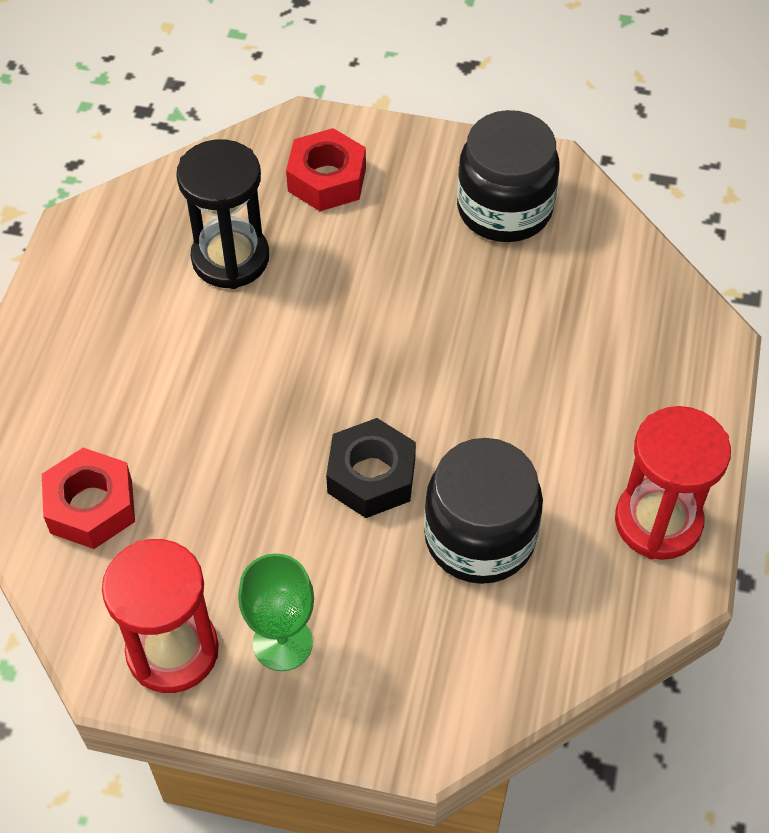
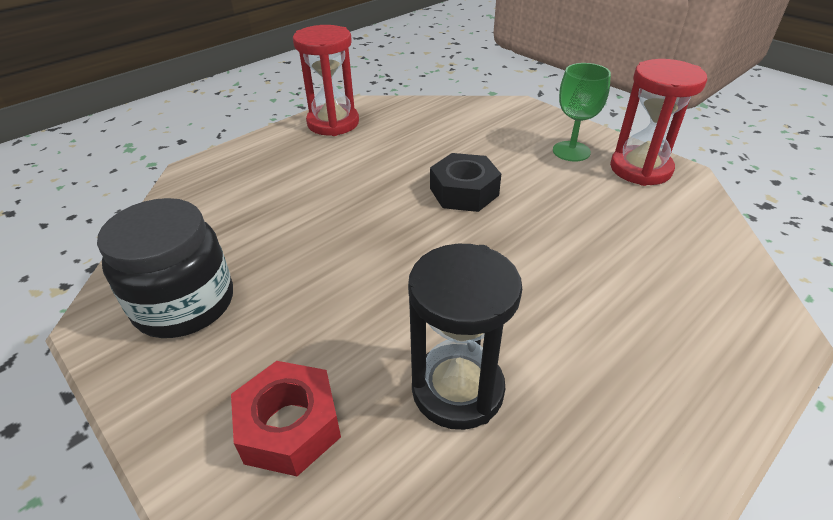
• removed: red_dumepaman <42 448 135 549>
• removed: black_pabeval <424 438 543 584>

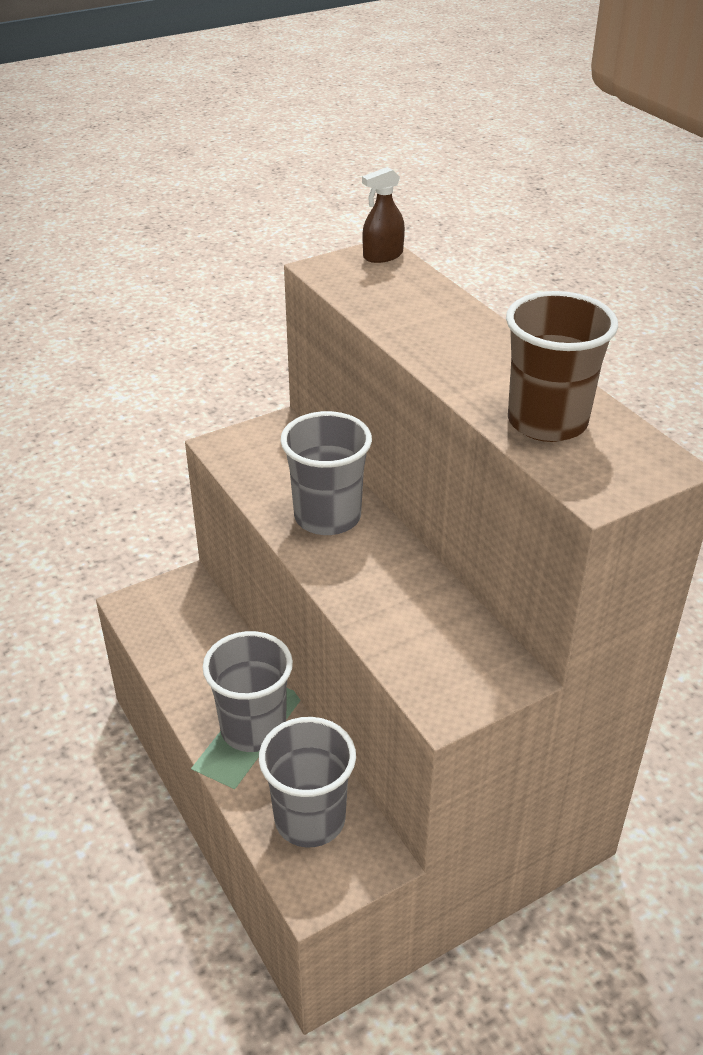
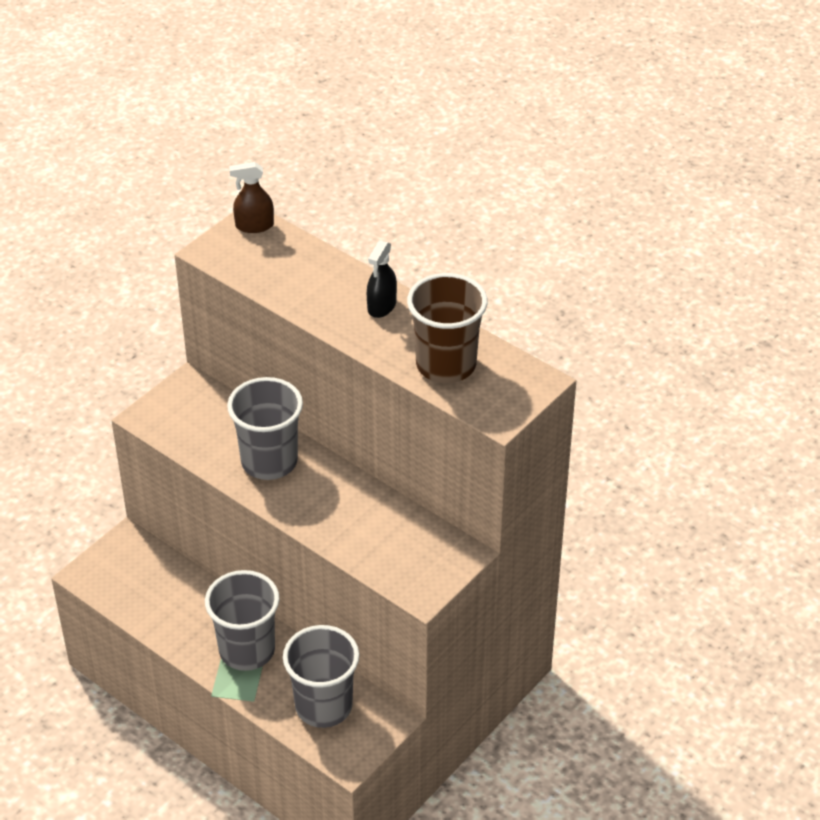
• added: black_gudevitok <367 240 397 318>
• turned: brown_gudevitok <362 167 405 263> = <229 162 274 233> 45 degrees clockwise

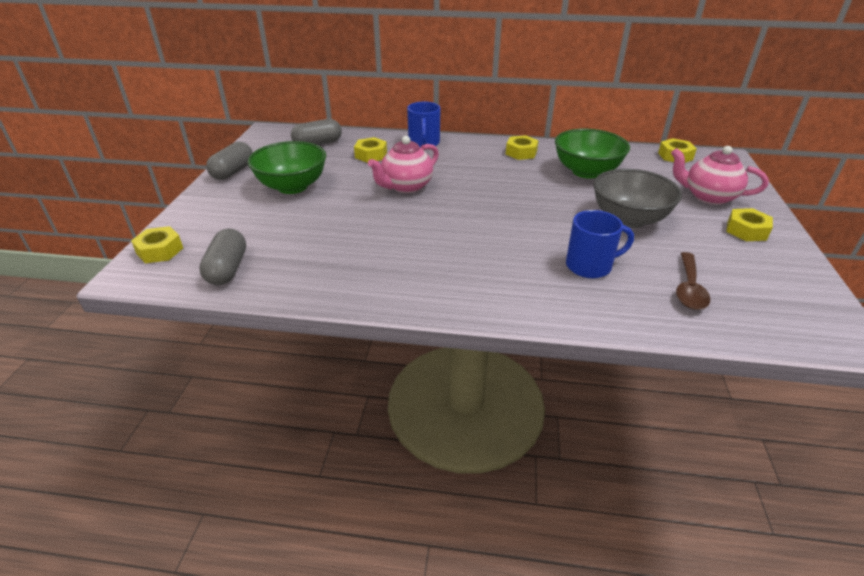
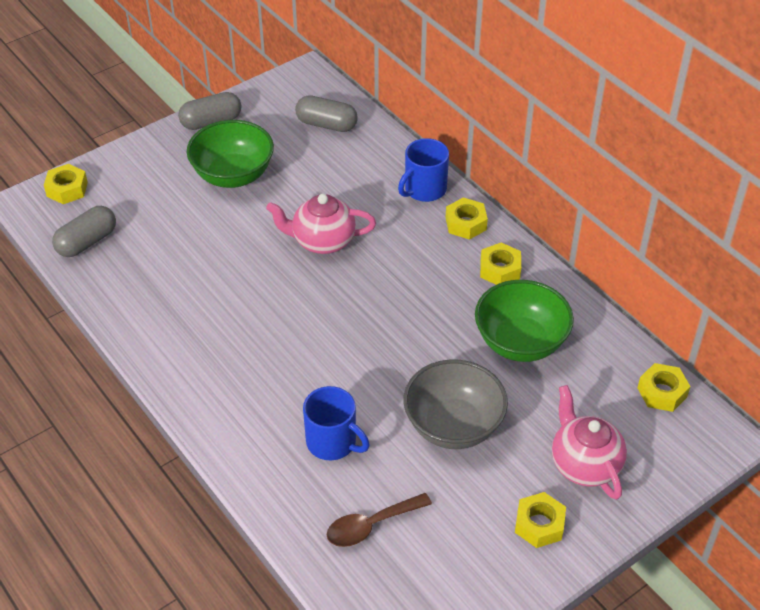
• moved: yellow_dumepaman <354 137 387 163> to <446 197 488 240>

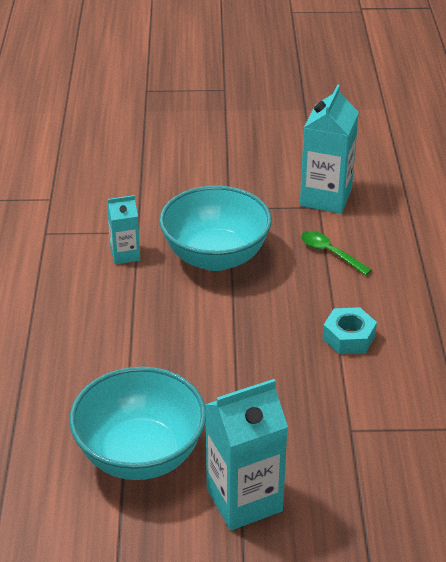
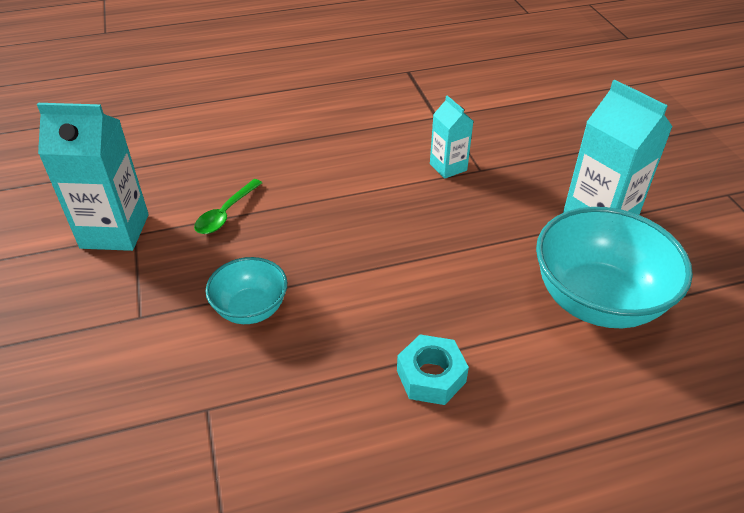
• moved: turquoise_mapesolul <107 195 140 264> to <430 95 473 179>
• moved: turquoise_dumepaman <323 307 377 354> to <397 335 469 405>
• resized: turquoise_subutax <159 186 272 271> = <206 257 287 324> x0.55

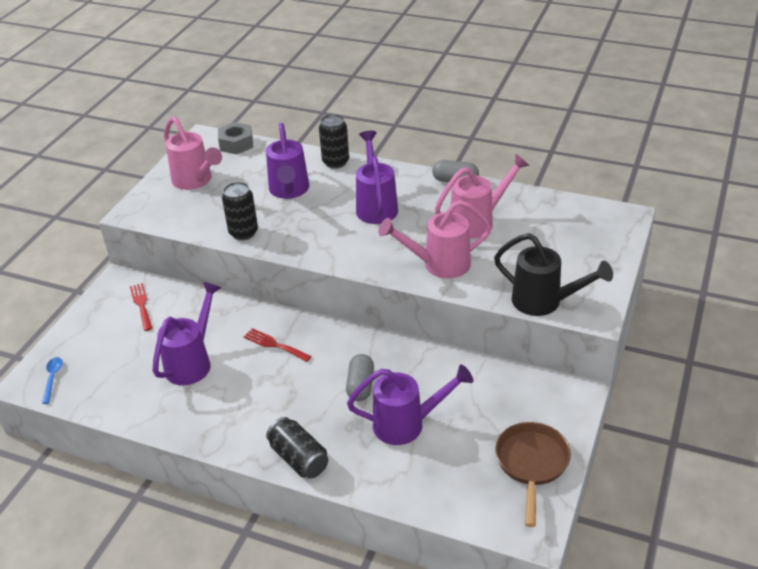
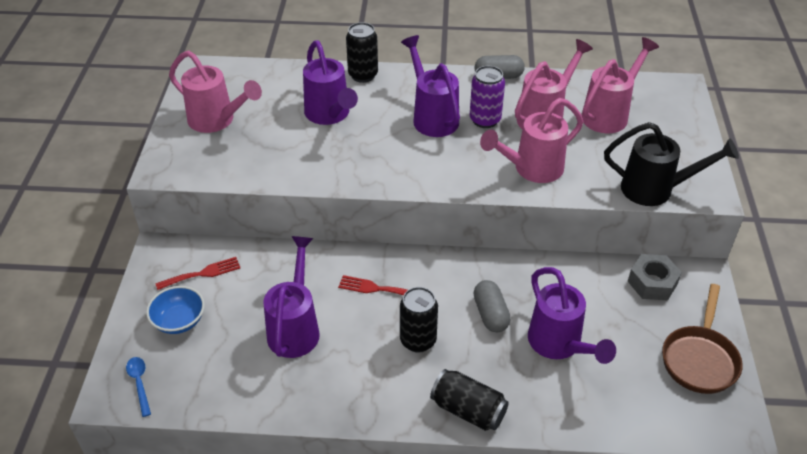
• added: blue_subutax <146 286 205 334>
• added: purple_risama <470 66 505 128>
• added: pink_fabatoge <582 37 659 133>
• moved: grey_dumepaman <218 122 253 154> to <628 254 682 301>
• moved: black_risama <222 182 258 240> to <400 287 438 353>
• turned: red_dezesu <130 283 153 331> = <155 257 240 290> 105 degrees clockwise
• turned: purple_fabatoge <347 364 473 445> = <528 267 616 364> 90 degrees clockwise
• turned: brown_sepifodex <495 422 571 527> = <662 284 743 394> 150 degrees counterclockwise

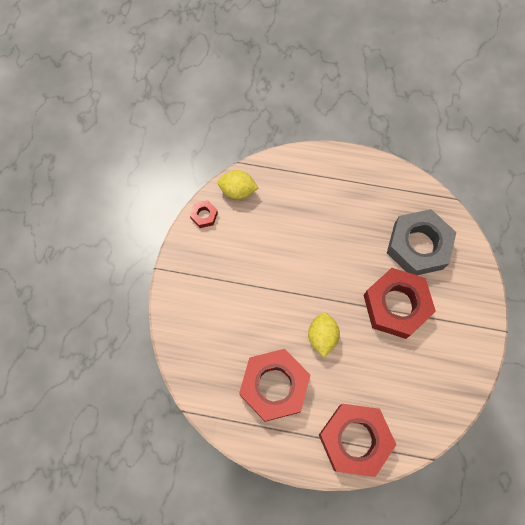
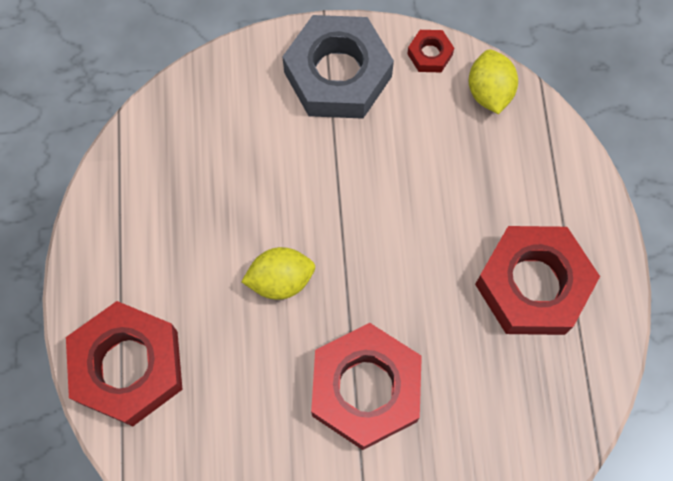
• moved: red_dumepaman <239 349 310 422> to <475 226 600 335>
• moved: grey_dumepaman <387 209 457 275> to <282 15 394 119>

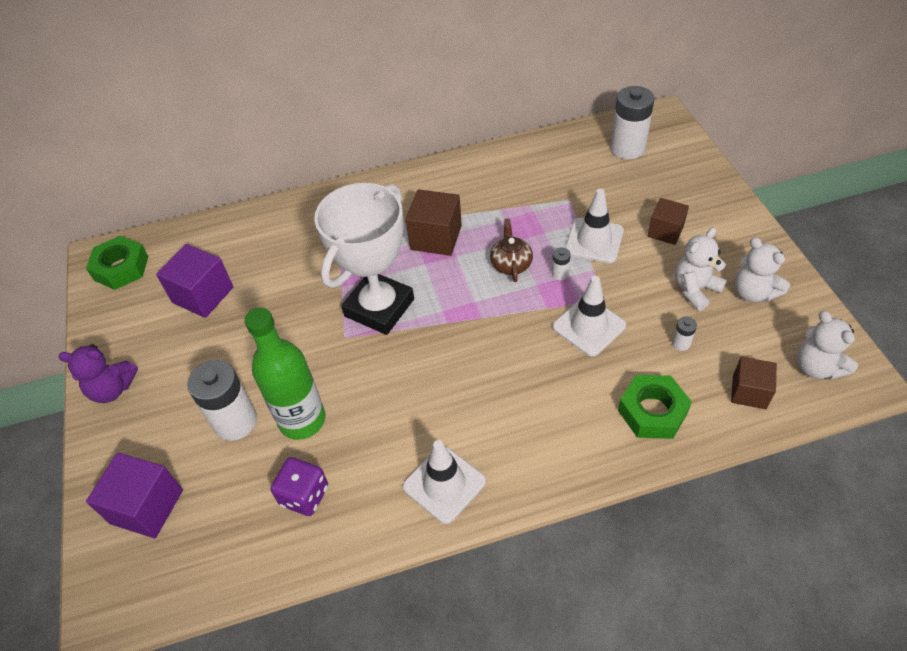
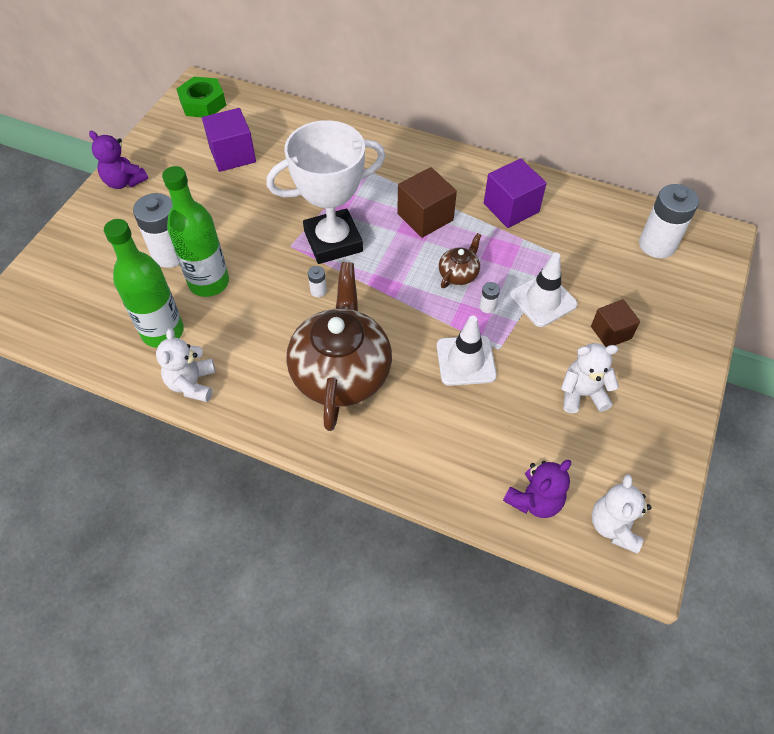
• removed: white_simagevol <403 440 486 524>
• removed: green_dumepaman <618 375 692 439>
• added: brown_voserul <286 262 392 431>
• moved: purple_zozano <86 453 183 538> to <484 158 547 228>
• moved: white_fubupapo <672 316 697 351> to <308 266 327 297>
• moved: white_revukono <735 237 790 302> to <156 328 215 402>
• replaced: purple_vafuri <271 457 328 516> to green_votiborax <104 219 184 348>
• replaced: brown_zozano <731 357 777 409> to purple_revukono <503 460 571 518>

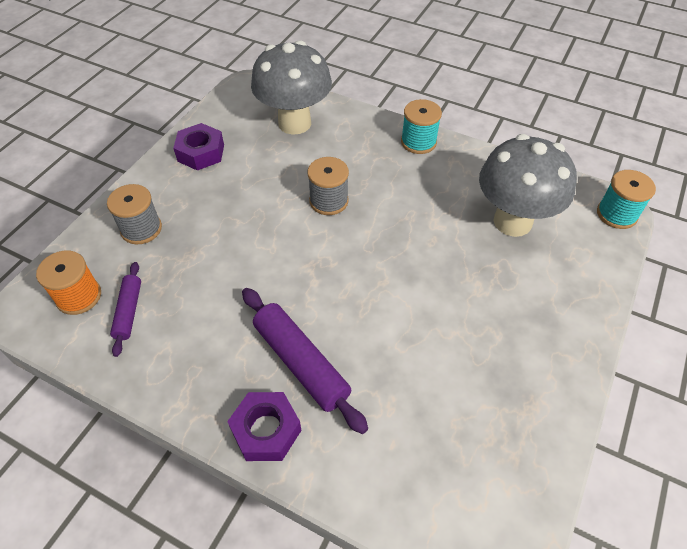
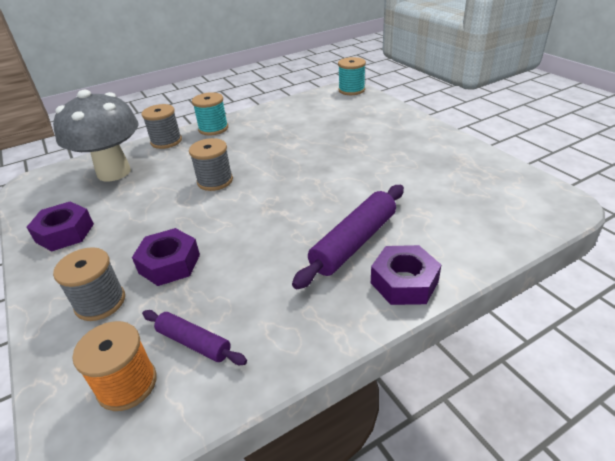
• removed: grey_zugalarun <479 134 577 237>
• added: purple_dumepaman <132 228 200 286>
• added: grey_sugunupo <141 104 182 149>
• turned: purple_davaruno <242 288 368 434> = <292 185 404 290> 45 degrees counterclockwise

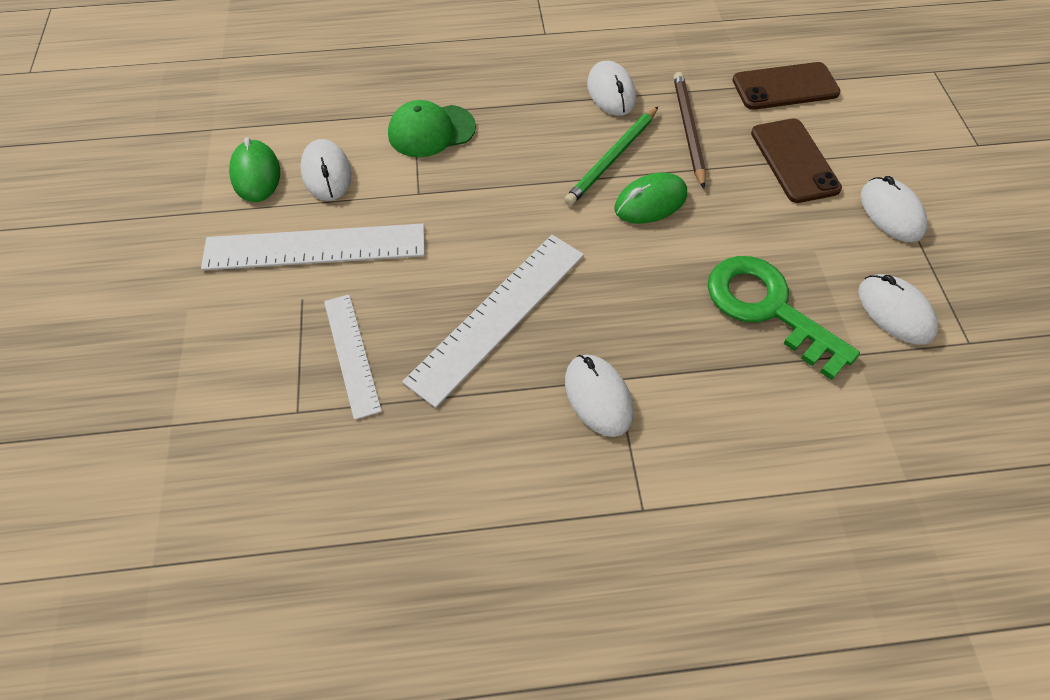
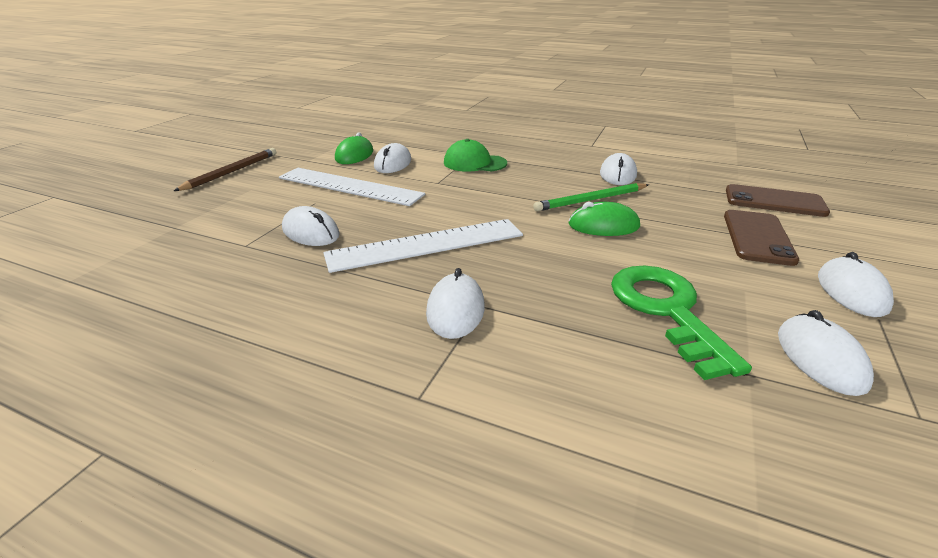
• moved: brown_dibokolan <673 72 706 189> to <174 148 276 191>
• replaced: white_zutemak <324 295 382 420> to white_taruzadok <282 206 340 246>

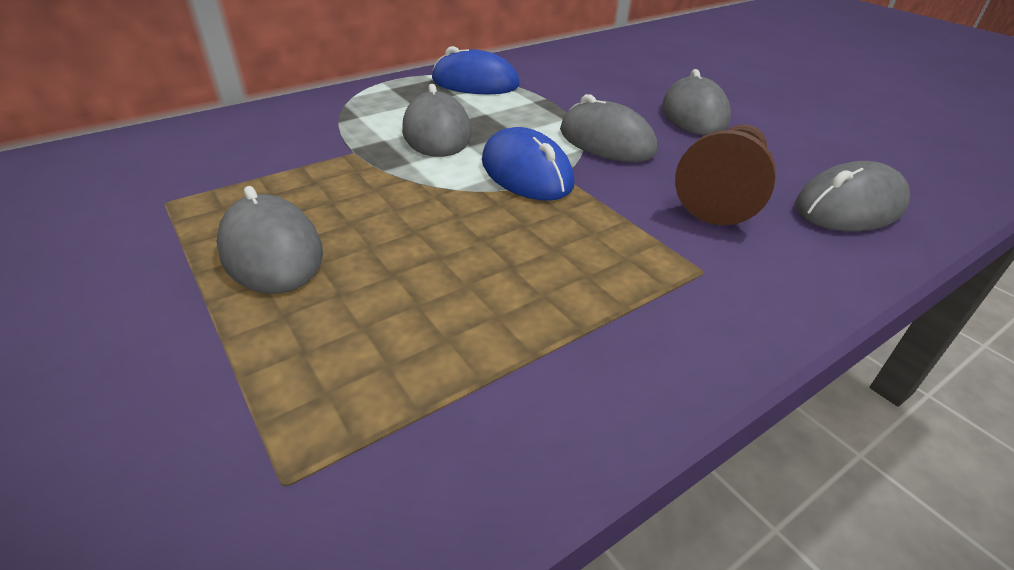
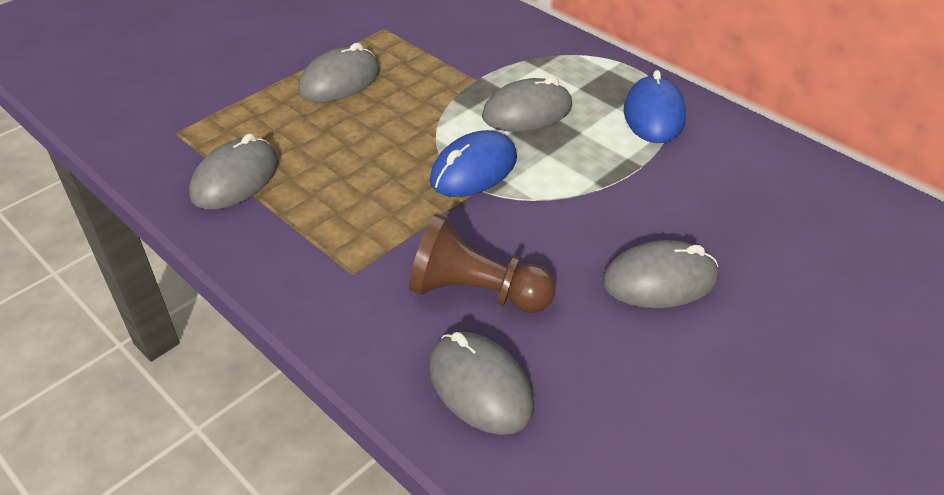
• moved: grey_taruzadok <560 94 657 162> to <189 134 279 210>

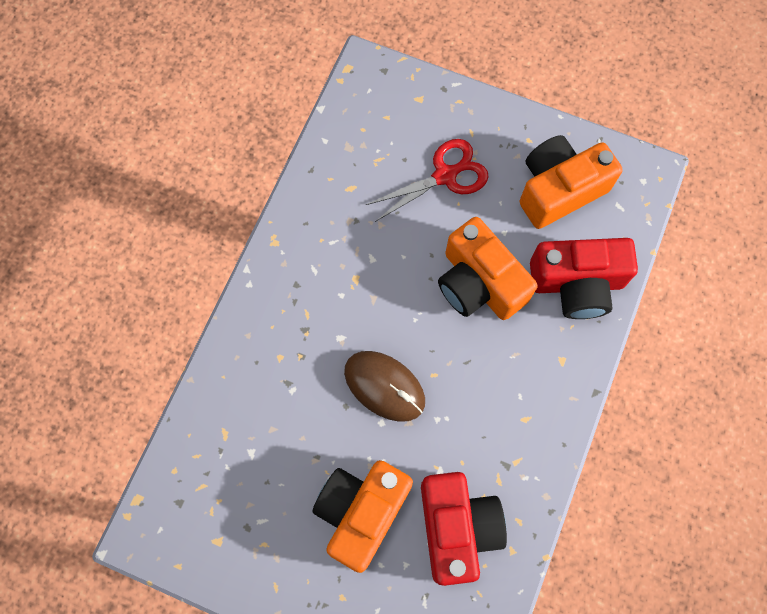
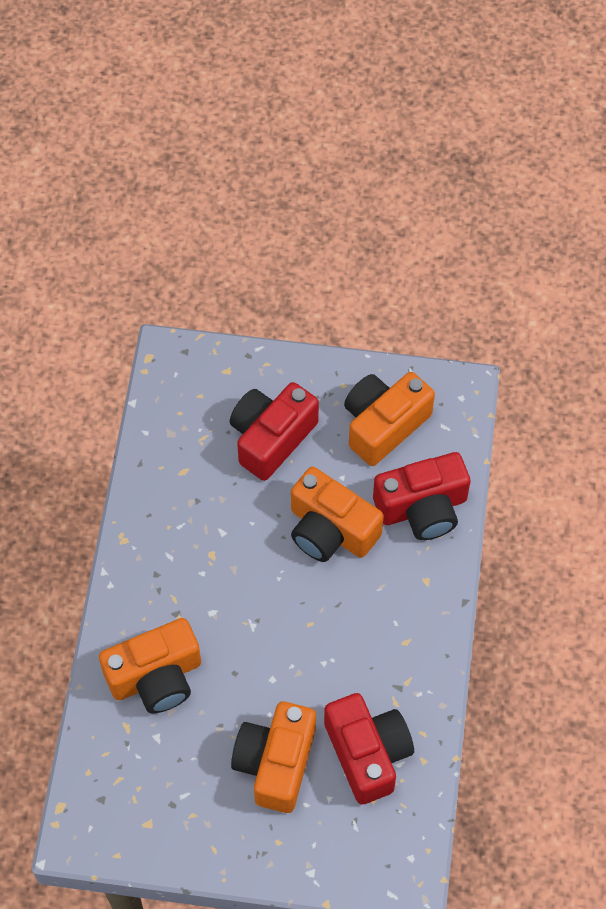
• removed: brown_taruzadok <344 351 425 422>
• added: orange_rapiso <99 618 201 713>
• replaced: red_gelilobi <366 139 489 222> to red_rapiso <230 382 319 481>

